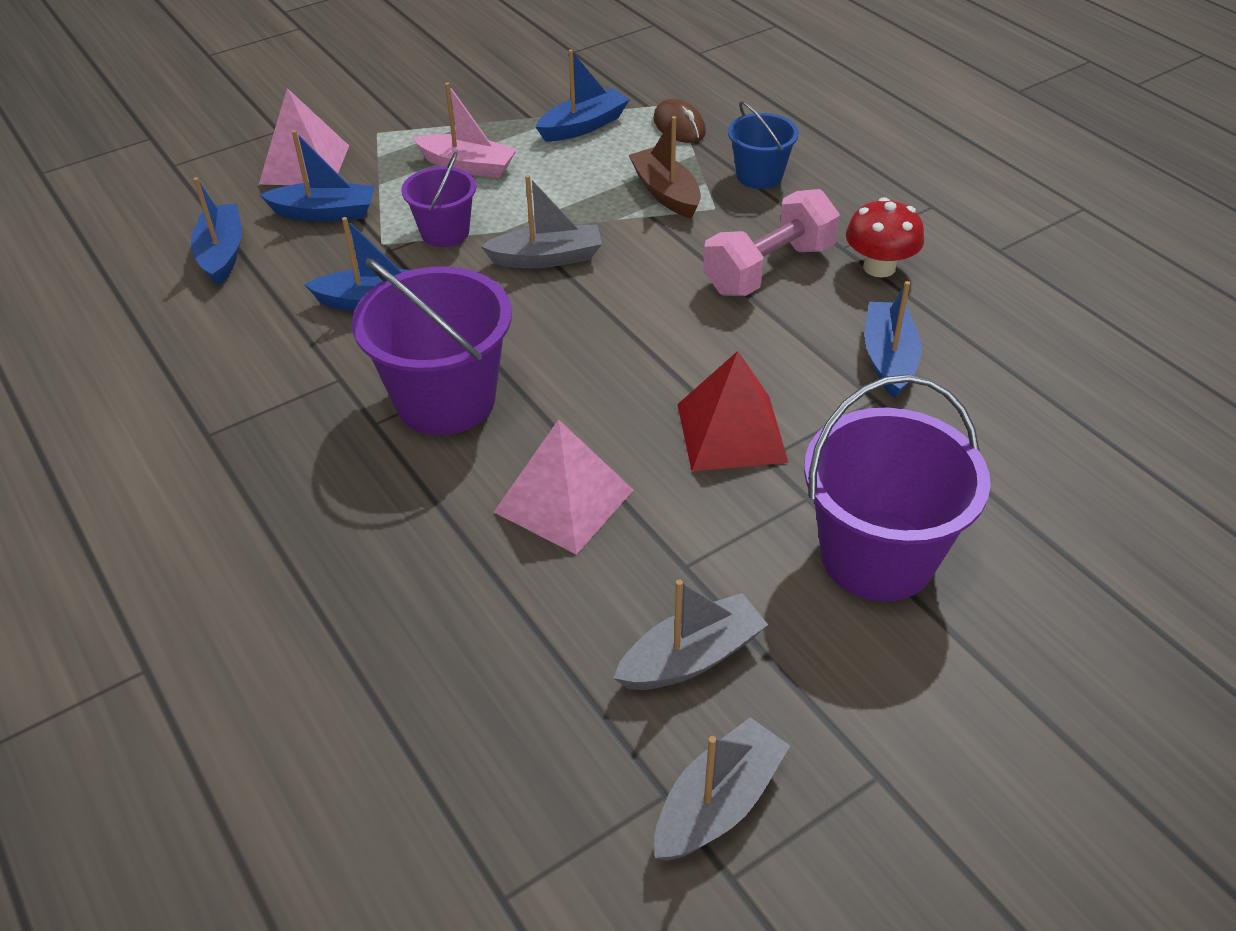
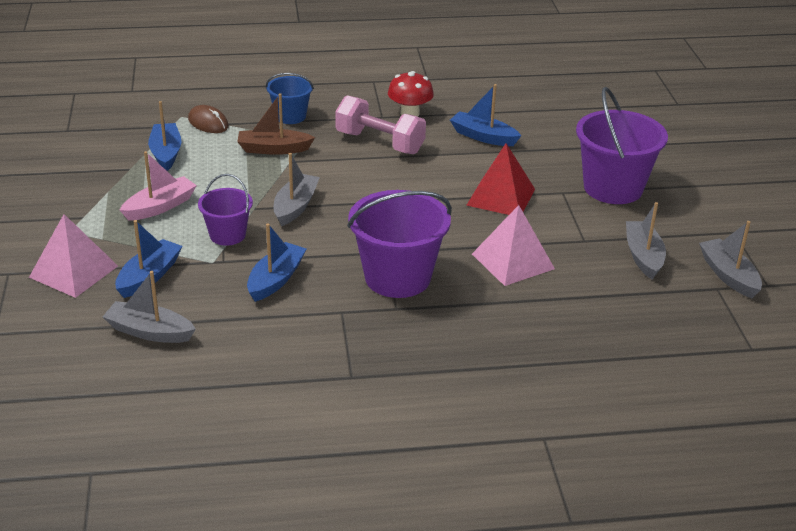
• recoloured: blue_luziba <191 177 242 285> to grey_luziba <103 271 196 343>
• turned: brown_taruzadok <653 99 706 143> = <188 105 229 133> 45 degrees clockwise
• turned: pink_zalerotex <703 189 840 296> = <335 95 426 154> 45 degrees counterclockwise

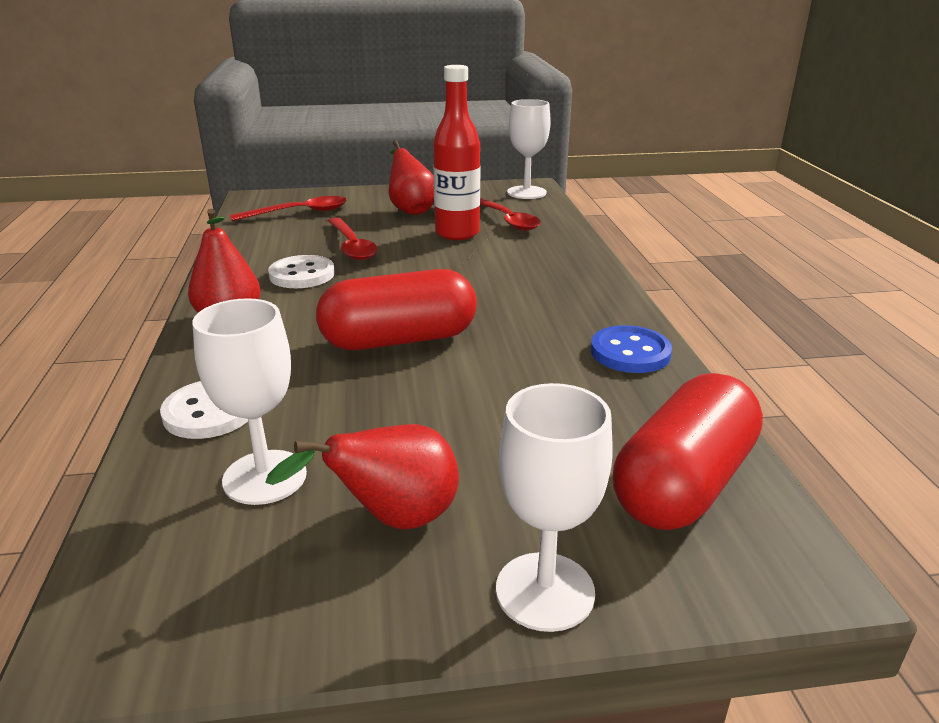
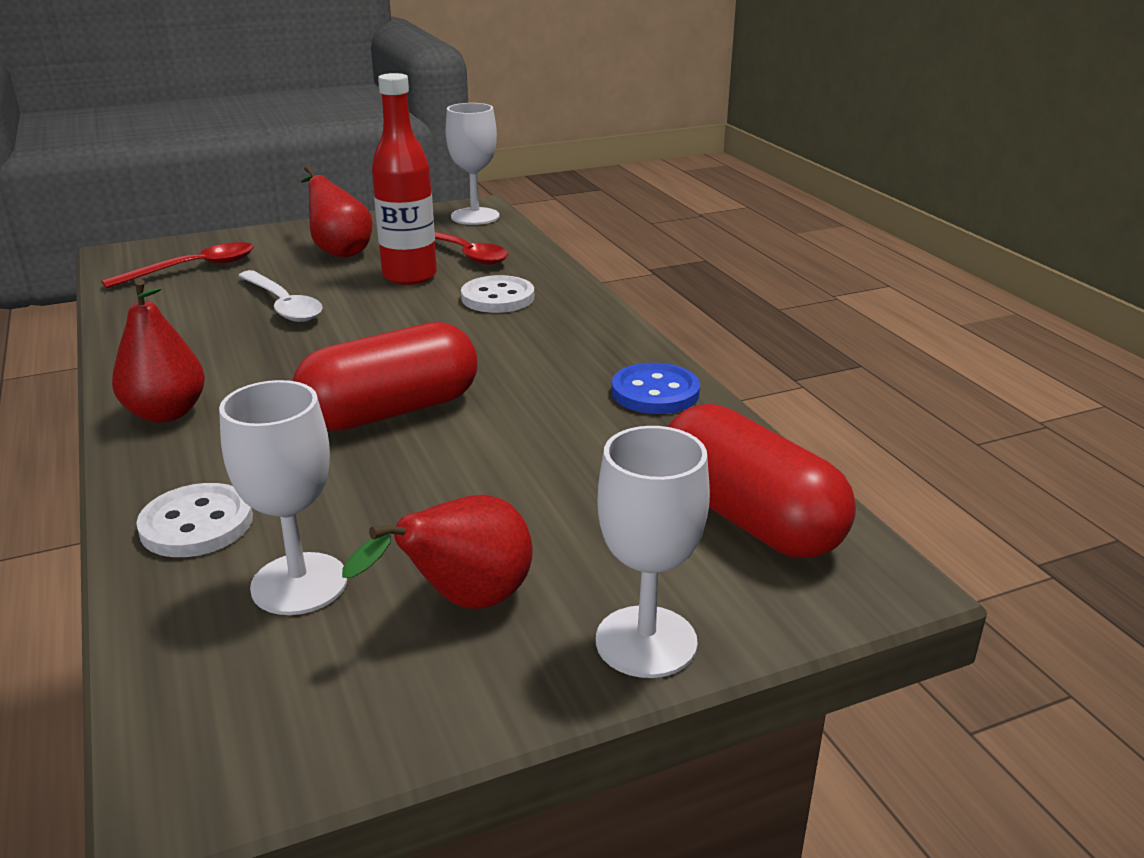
• moved: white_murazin <268 255 335 288> to <461 275 534 313>
• recoloured: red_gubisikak <328 217 378 260> to white_gubisikak <238 270 323 322>
• turned: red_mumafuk <613 373 763 530> = <668 404 856 558> 60 degrees counterclockwise

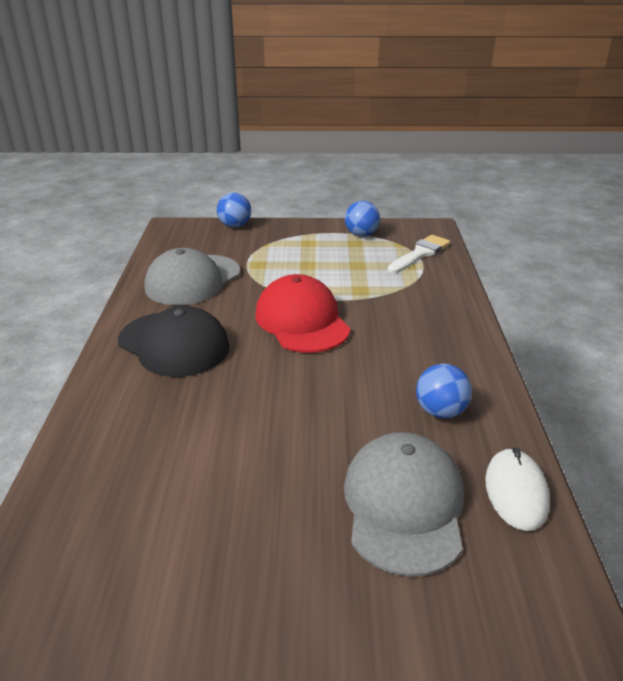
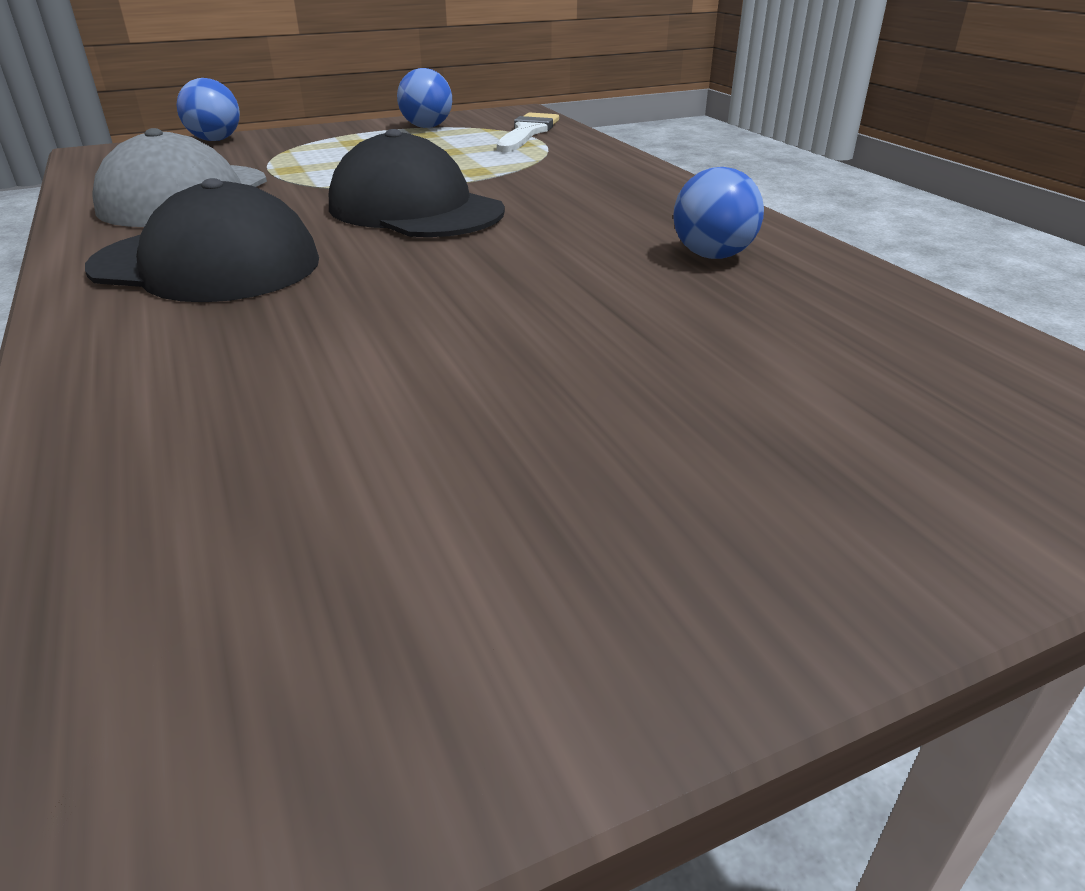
• removed: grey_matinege <344 432 463 577>
• removed: white_taruzadok <485 448 550 531>
• recoloured: red_matinege <255 274 351 353> to black_matinege <329 129 505 237>

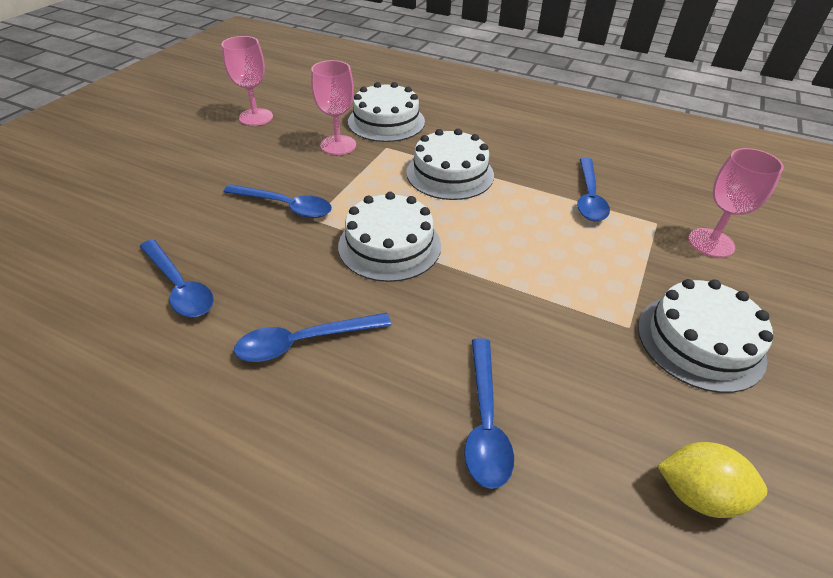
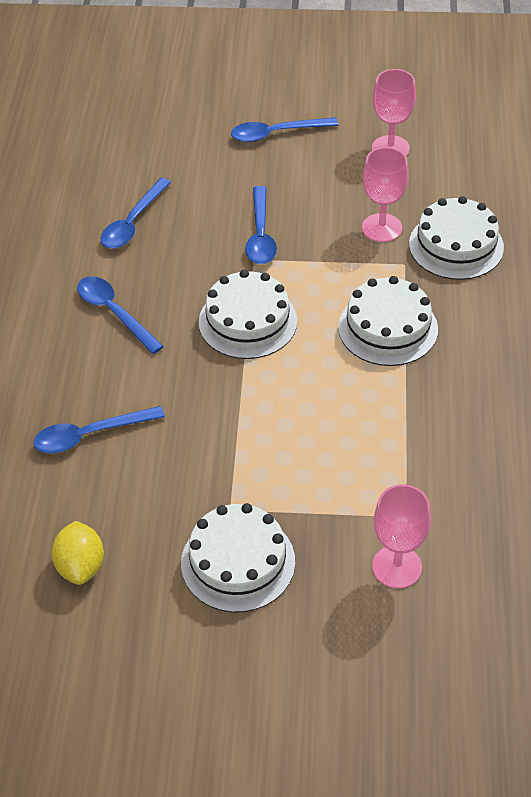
• moved: blue_gubisikak <577 158 610 221> to <231 117 338 143>

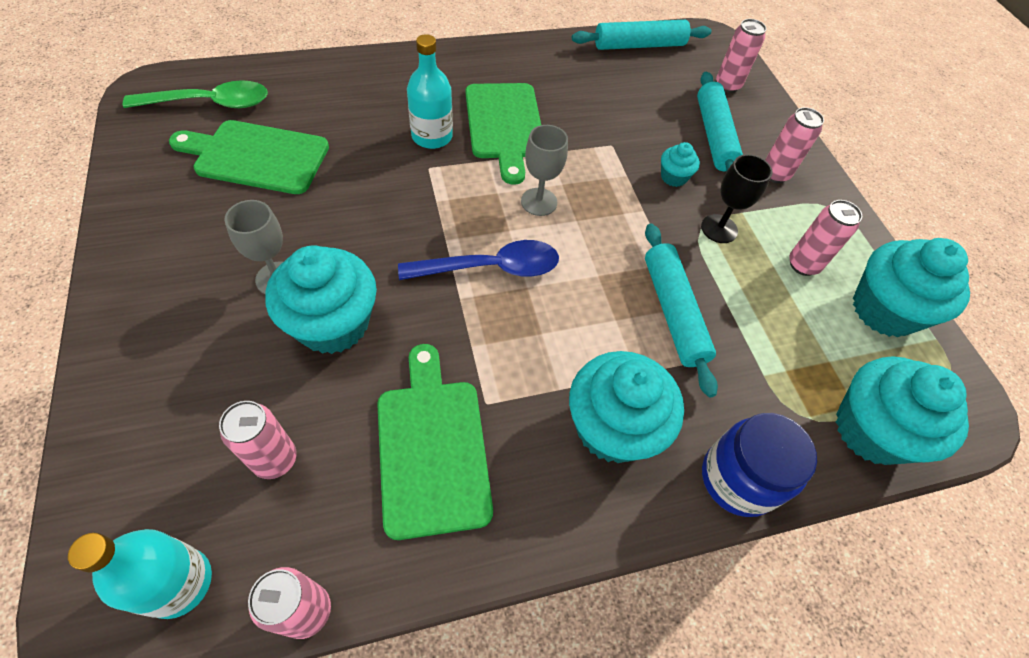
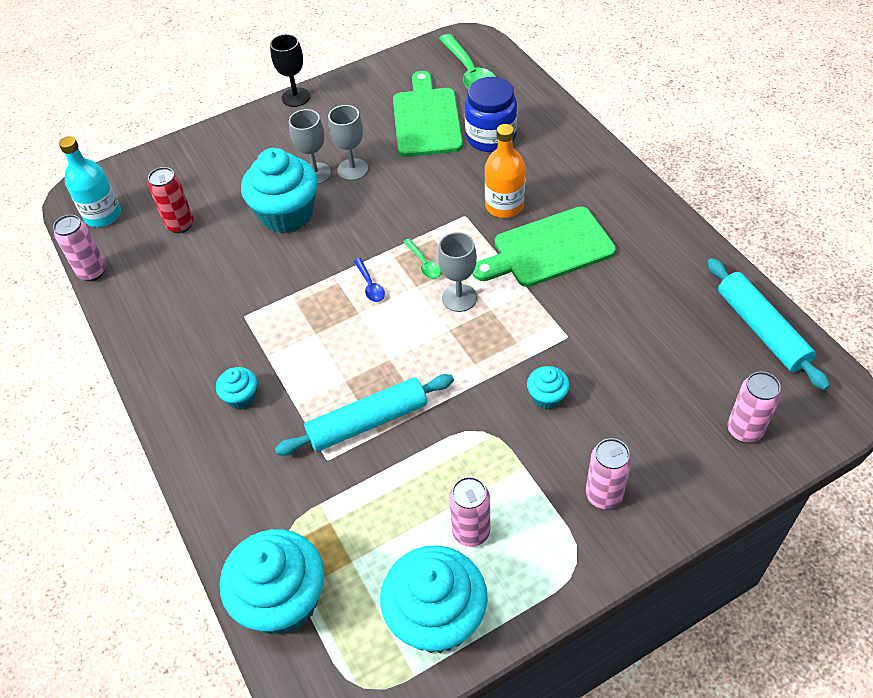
• removed: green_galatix <377 344 493 540>
• removed: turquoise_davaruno <697 72 743 172>
• added: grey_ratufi <328 105 368 181>
• added: green_gubisikak <403 238 441 279>
• moved: black_ratufi <701 154 772 243> to <270 34 310 107>
• moved: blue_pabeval <702 413 817 517> to <465 77 517 152>
• recoloured: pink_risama <219 401 296 479> to red_risama <148 167 194 233>
• recoloured: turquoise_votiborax <407 34 453 149> to orange_votiborax <485 124 525 218>
• resized: blue_gubisikak <398 240 559 280> = <354 258 385 302> x0.47
• resized: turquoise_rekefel <569 351 684 463> = <216 367 257 409> x0.47

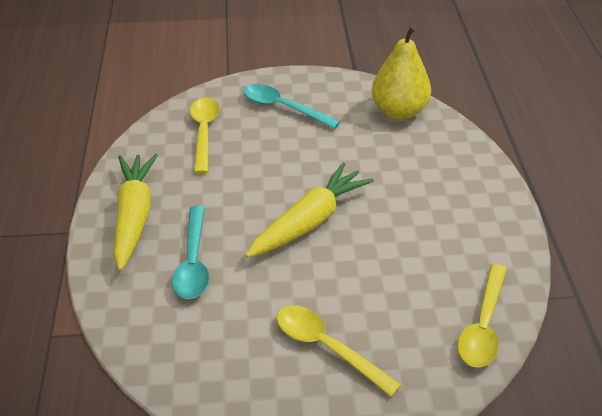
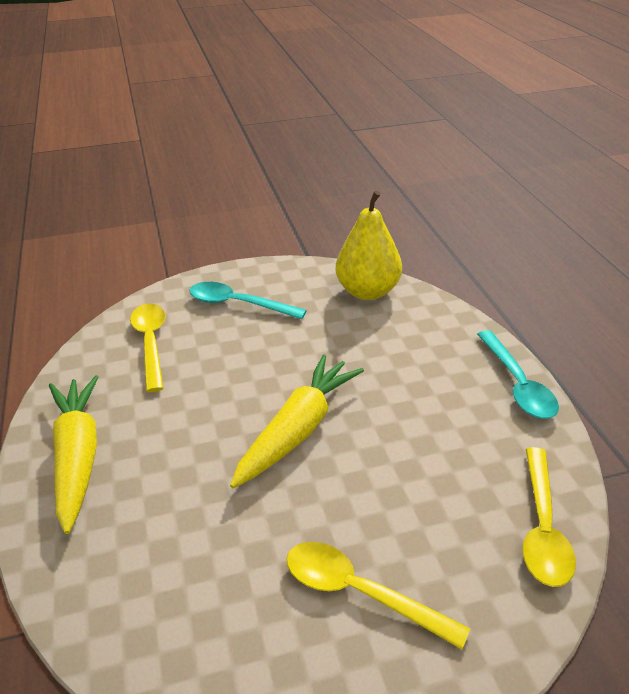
• moved: turquoise_gubisikak <172 206 209 299> to <477 330 559 419>

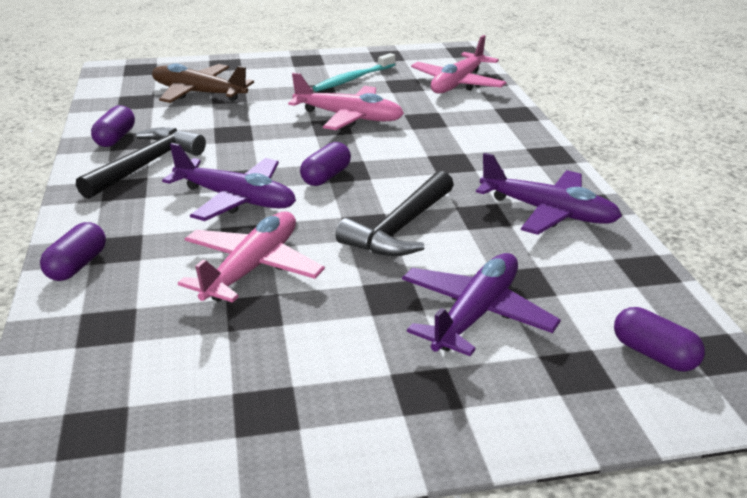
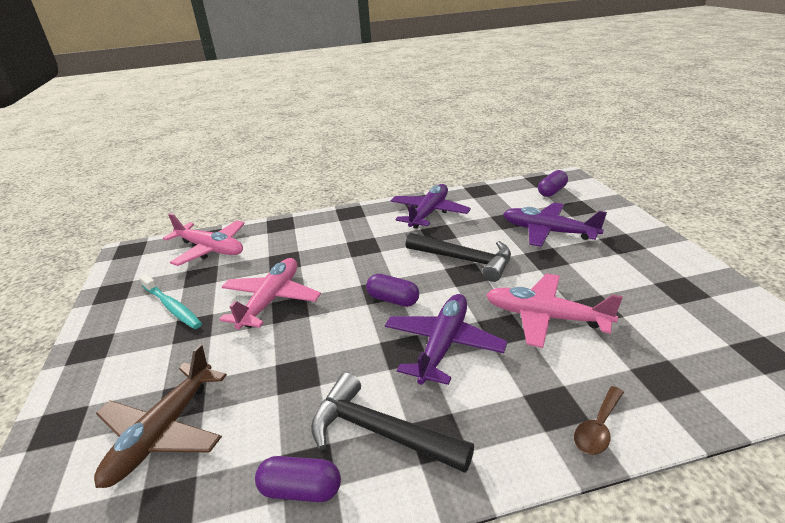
• replaced: purple_mumafuk <40 222 106 281> to brown_gubisikak <574 386 624 455>

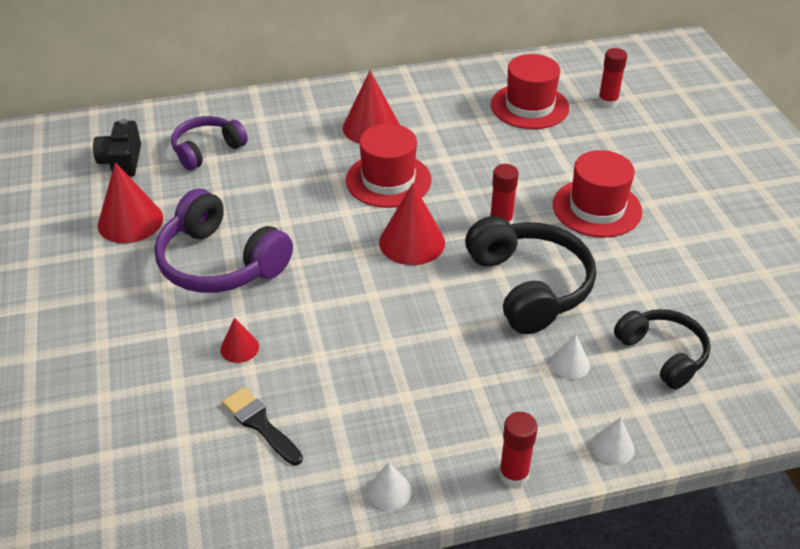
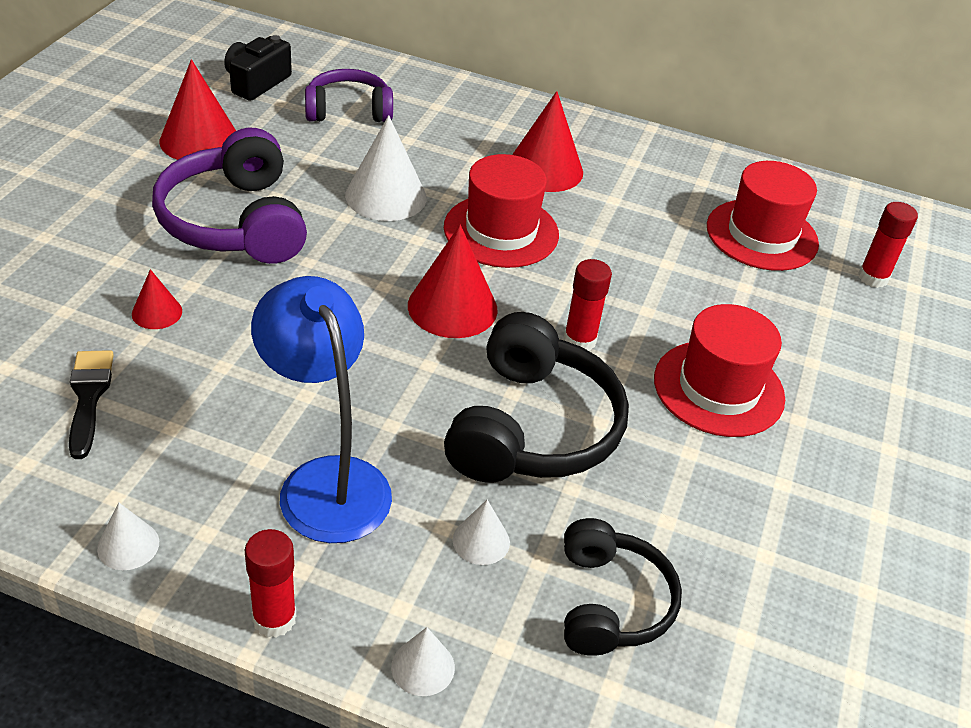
• added: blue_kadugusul <251 276 392 543>
• added: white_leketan <345 115 427 221>

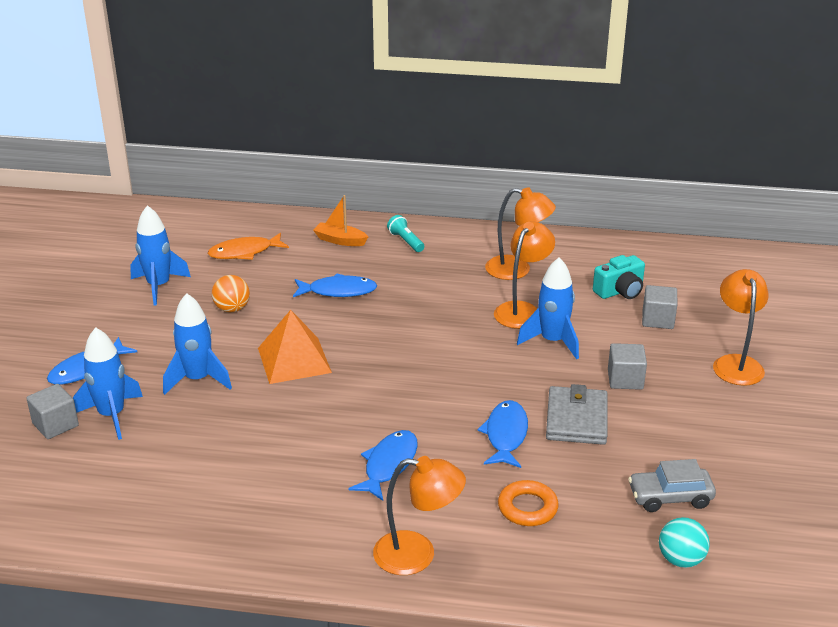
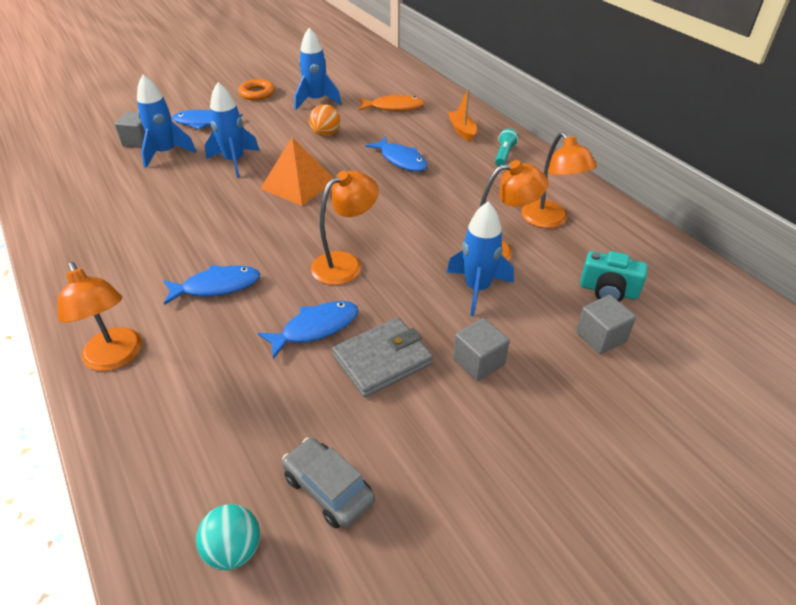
• moved: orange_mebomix <498 480 559 526> to <238 79 275 100>
• moved: orange_kadugusul <713 269 769 386> to <311 171 379 285>
• turned: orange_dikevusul <208 233 289 260> = <359 94 425 111> 150 degrees clockwise

